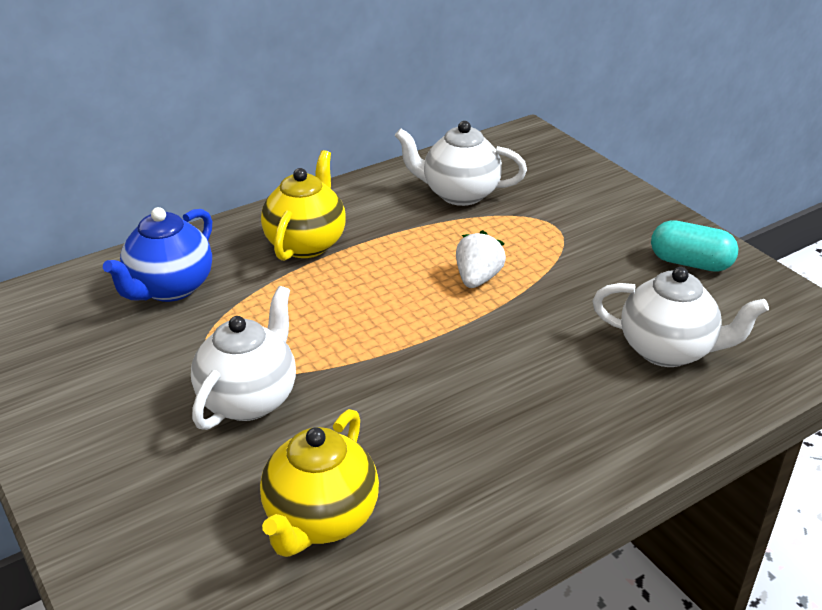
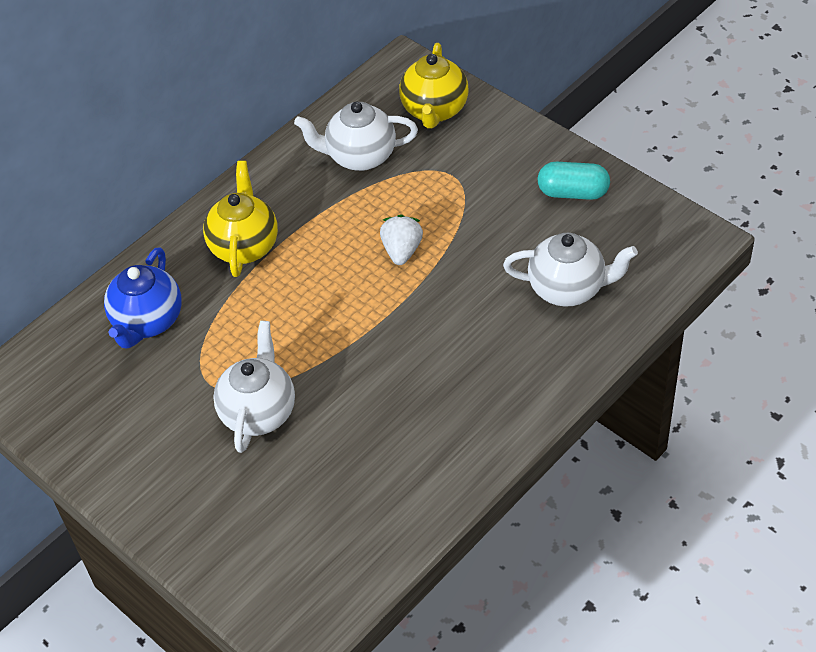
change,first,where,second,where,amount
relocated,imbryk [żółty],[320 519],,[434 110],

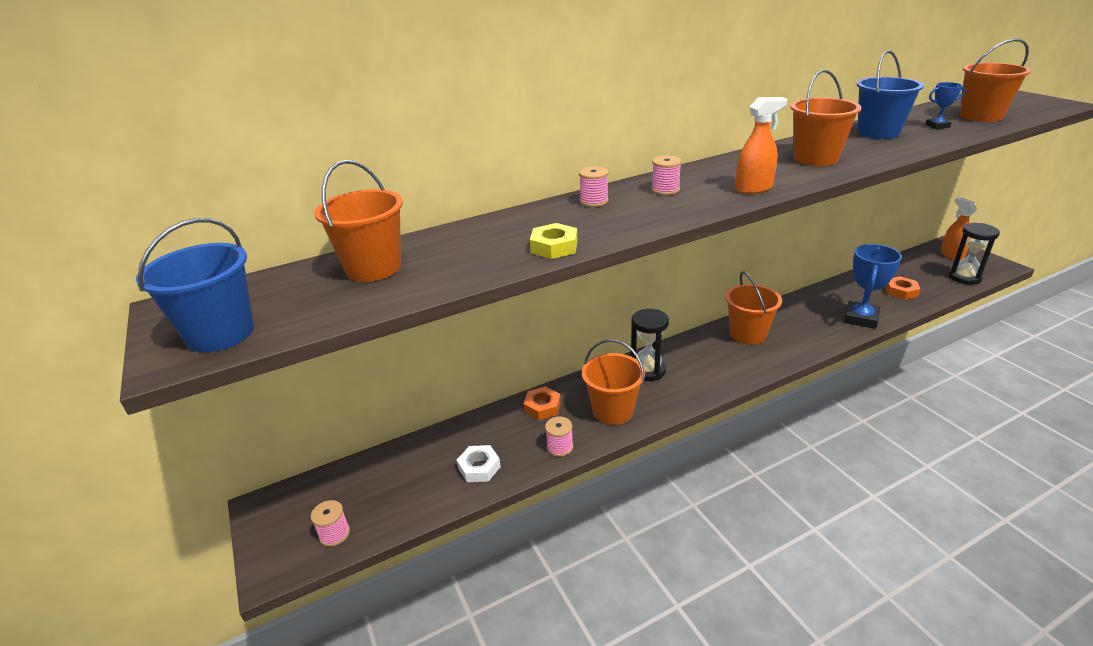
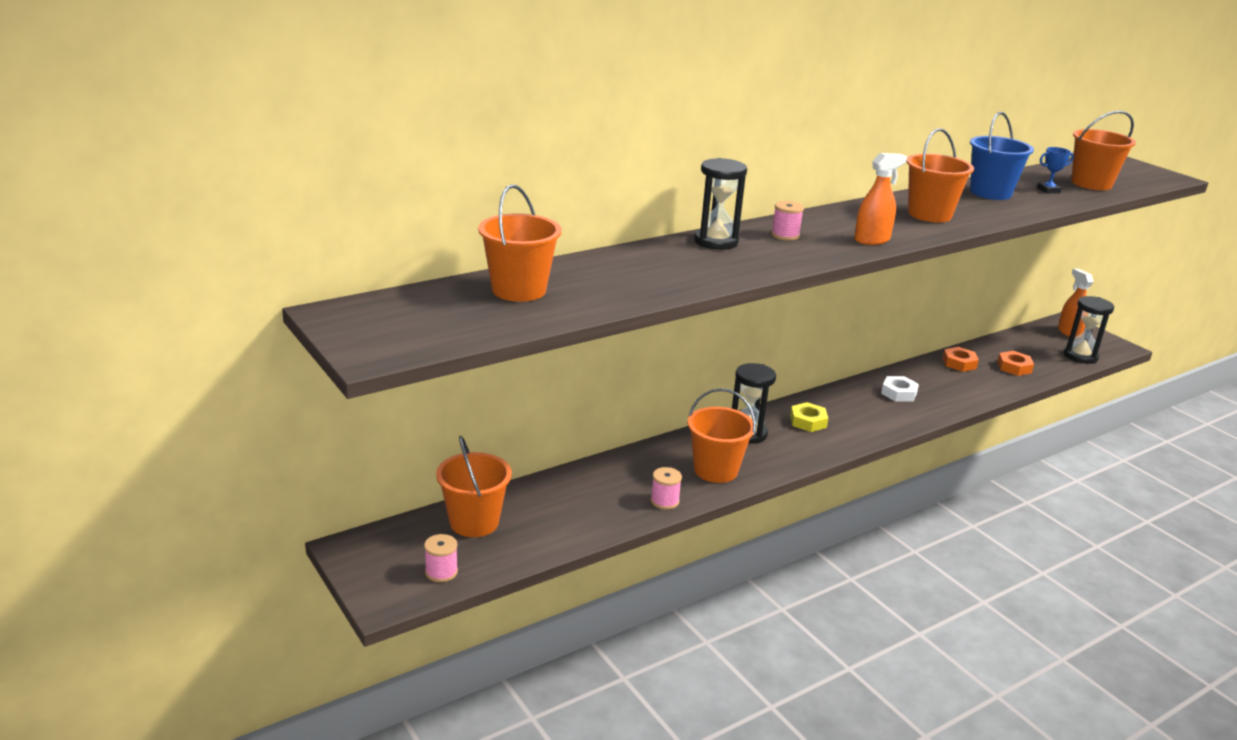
change,first,where,second,where,amount
missing,wiadro [niebieski],[221 333],,,
missing,puchar [niebieski],[861 318],,,
relocated,nakrętka [biały],[479 467],,[899 393],
relocated,nakrętka [pomarańczowy],[542 407],,[959 363],
relocated,nakrętka [żółty],[554 247],,[808 421],
relocated,wiadro [pomarańczowy],[748 334],,[474 522],
exchanged,szpulka [różowy],[594 201],klepsydra [czarny],[716 241],

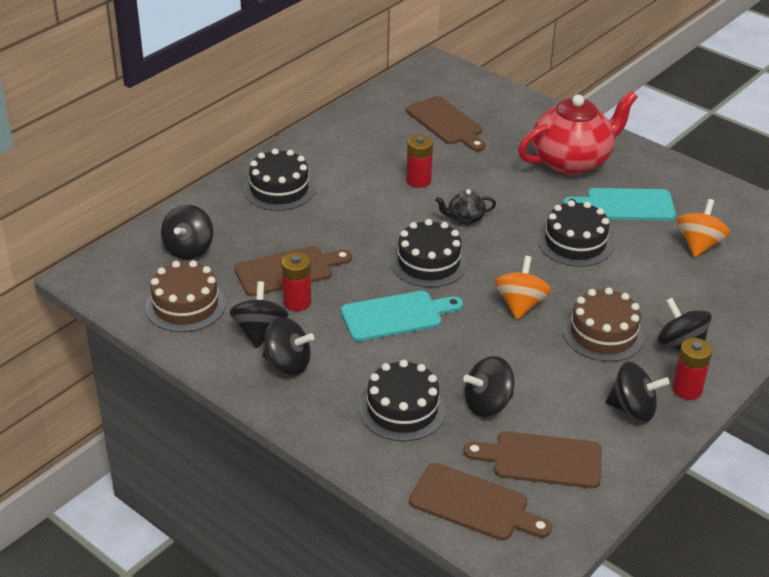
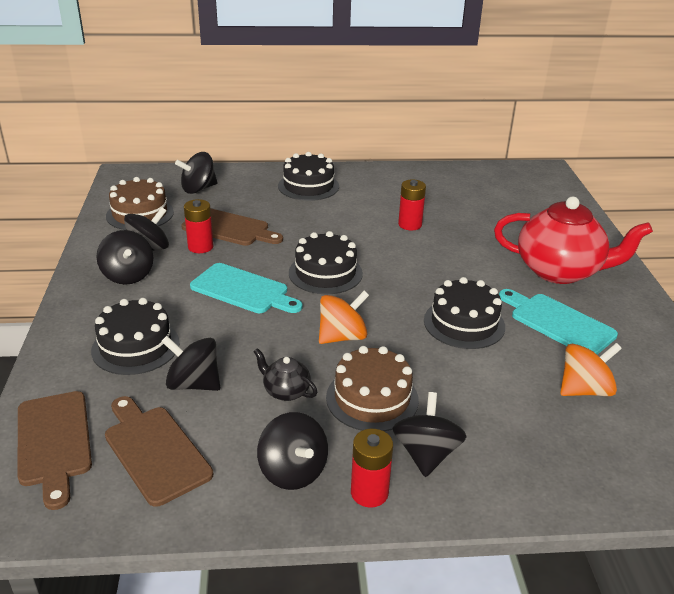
change,first,where,second,where,amount
missing,deska do krojenia [brązowy],[446 123],,,
relocated,imbryk [czarny],[465 218],,[286 391],

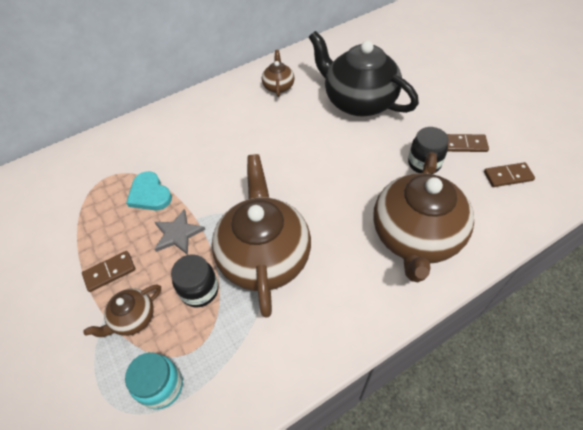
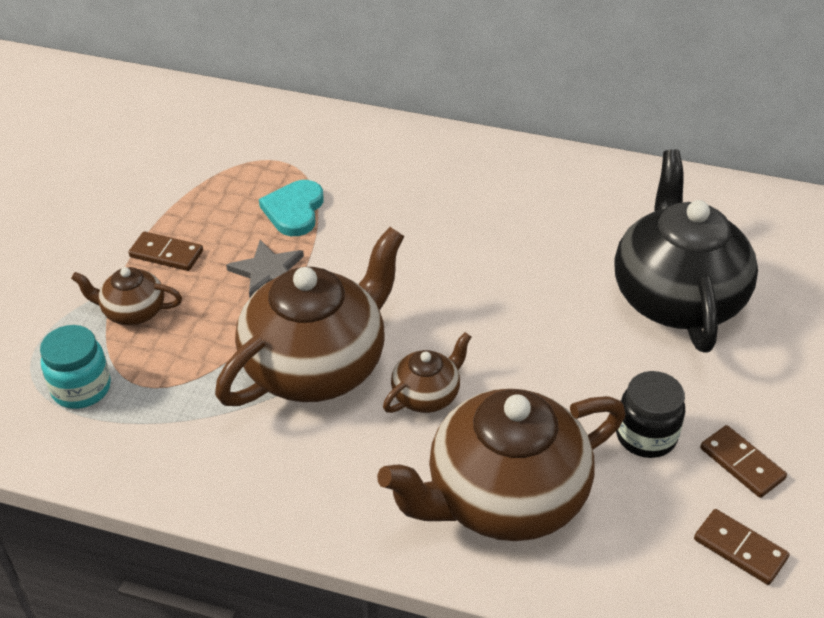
change,first,where,second,where,amount
missing,słoik [czarny],[199 290],,,
relocated,imbryk [brązowy],[278 86],,[427 395],

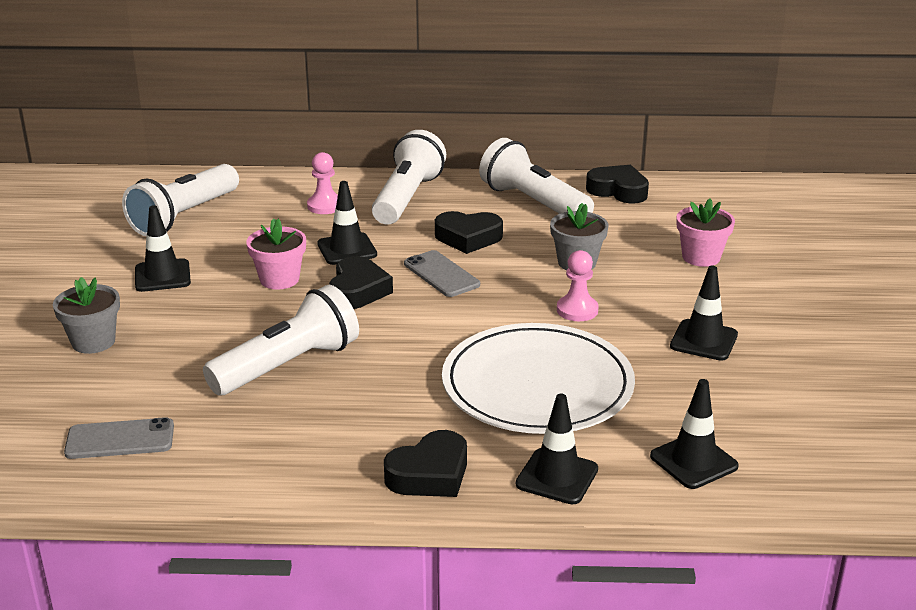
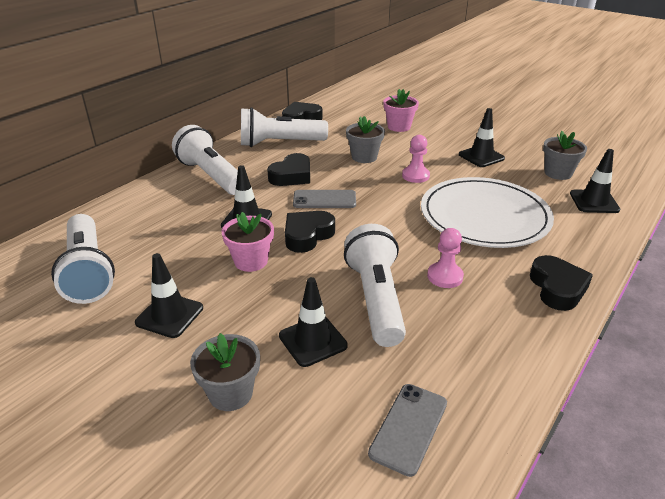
change,first,where,second,where,amount
appeared,,,doniczka [szary],[558 173],
relocated,pionek [różowy],[325 206],,[445 276],
relocated,pachołek [czarny],[557 477],,[313 341],
spun,serce [czarny],[358 290],,[307 235],90 degrees counterclockwise

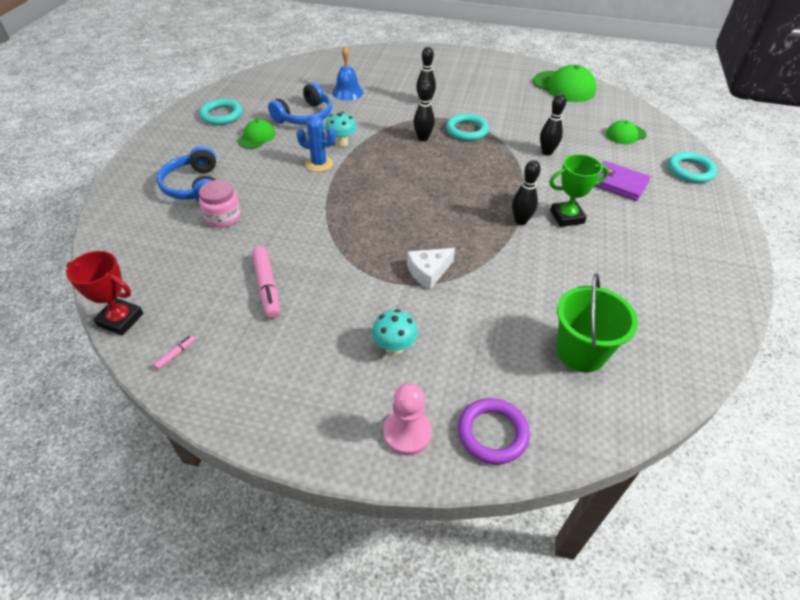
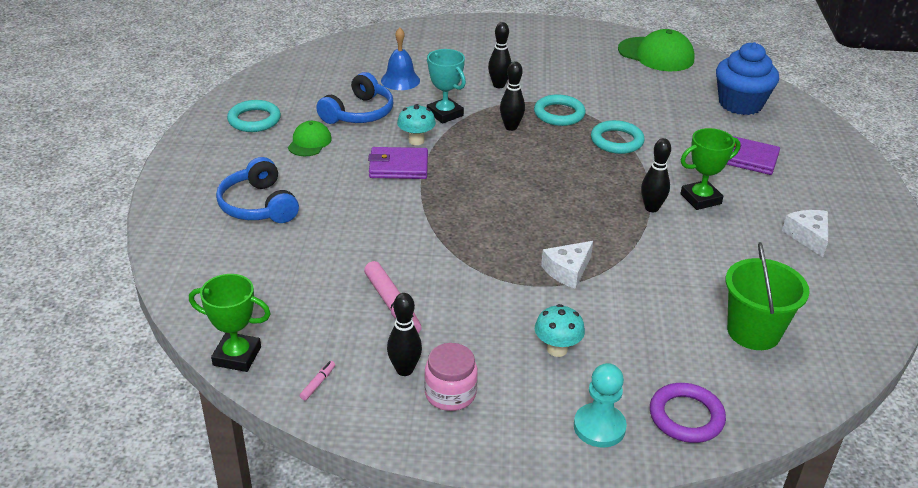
change,first,where,second,where,amount
appeared,,,puchar [turkusowy],[445 114],
appeared,,,ser [biały],[808 236],
relocated,słoik [różowy],[223 217],,[450 393],
relocated,kręgiel [czarny],[547 152],,[404 370],
relocated,pierścień [turkusowy],[690 170],,[616 141],
exchanged,kaktus [niebieski],[319 164],portfel [fioletowy],[398 166],
exchanged,czapka [zielony],[625 134],muffinka [niebieski],[740 104],
colour,puchar [czerwony],[120 319],puchar [zielony],[237 356],
colour,pionek [różowy],[407 433],pionek [turkusowy],[599 427],

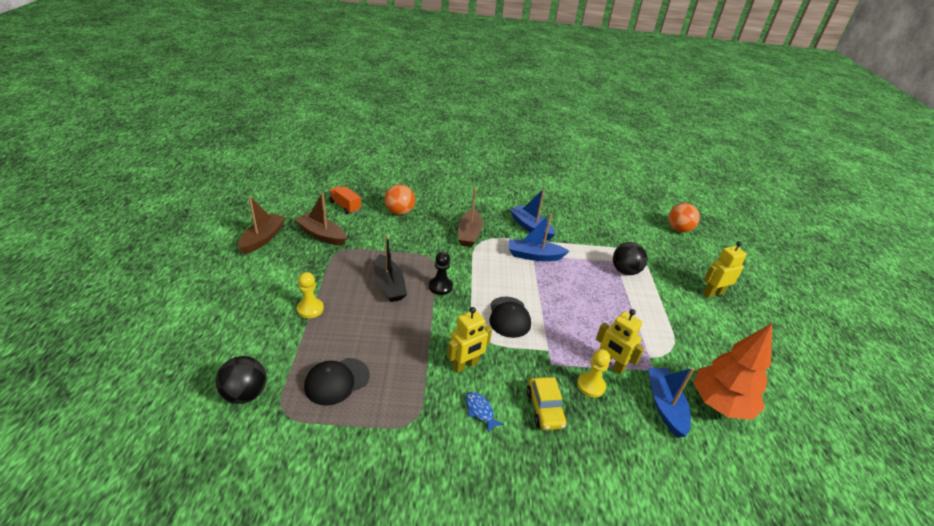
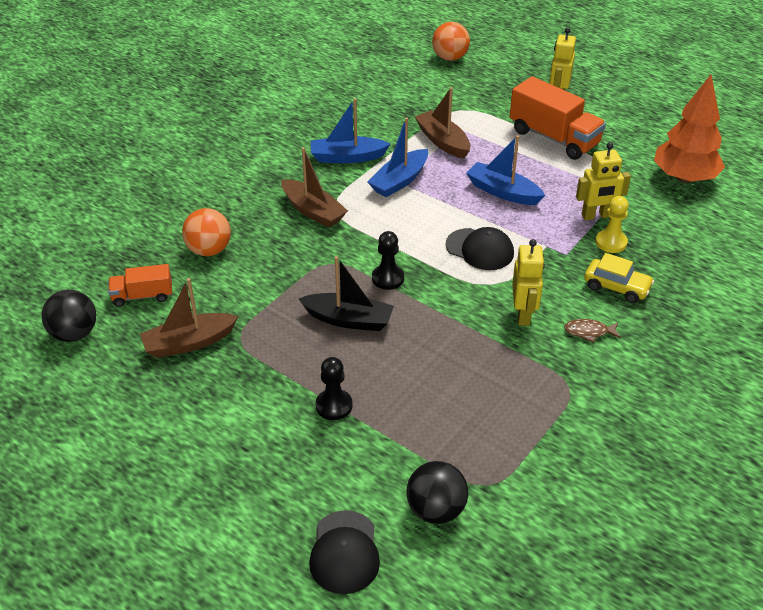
change,first,where,second,where,amount
appeared,,,ciężarówka [pomarańczowy],[554 138],
relocated,łódka [brązowy],[263 238],,[442 141],
relocated,czapka [czarny],[337 381],,[344 552],
relocated,piłka [czarny],[625 271],,[74 334],
relocated,łódka [niebieski],[665 406],,[503 192],
colour,pionek [żółty],[310 309],pionek [czarny],[334 406],
colour,ryba [niebieski],[480 411],ryba [brązowy],[589 332],

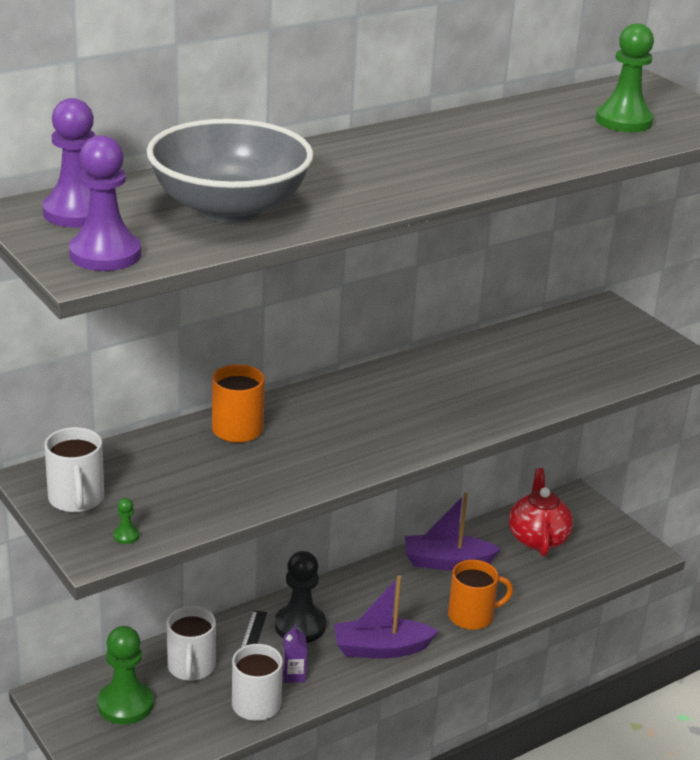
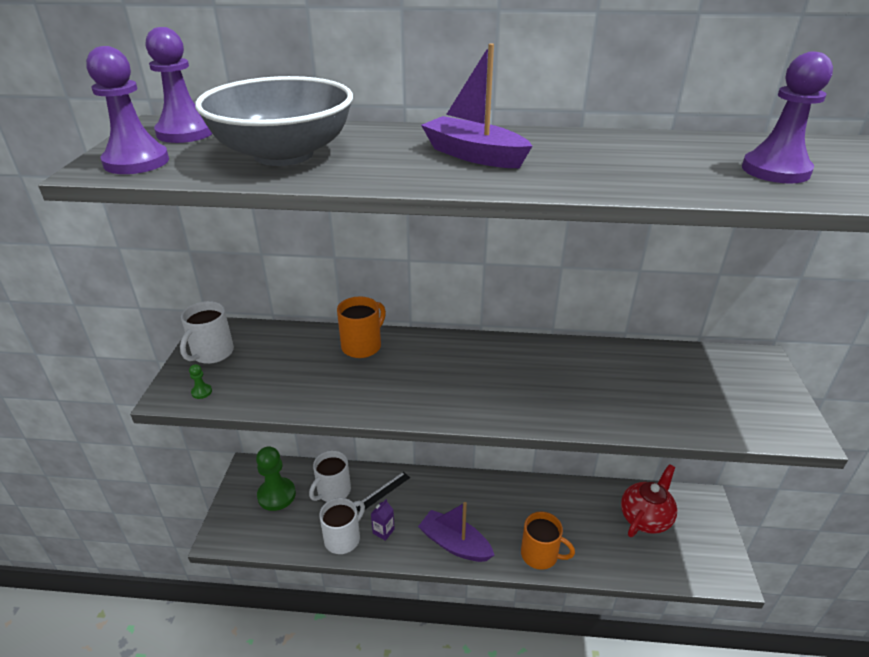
change,first,where,second,where,amount
missing,pionek [czarny],[300 625],,,
relocated,łódka [fioletowy],[447 562],,[474 155],
colour,pionek [zielony],[623 121],pionek [fioletowy],[775 170],

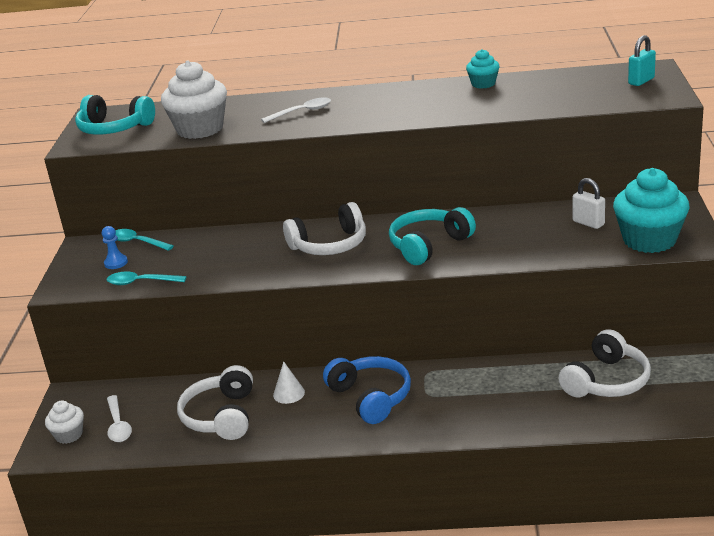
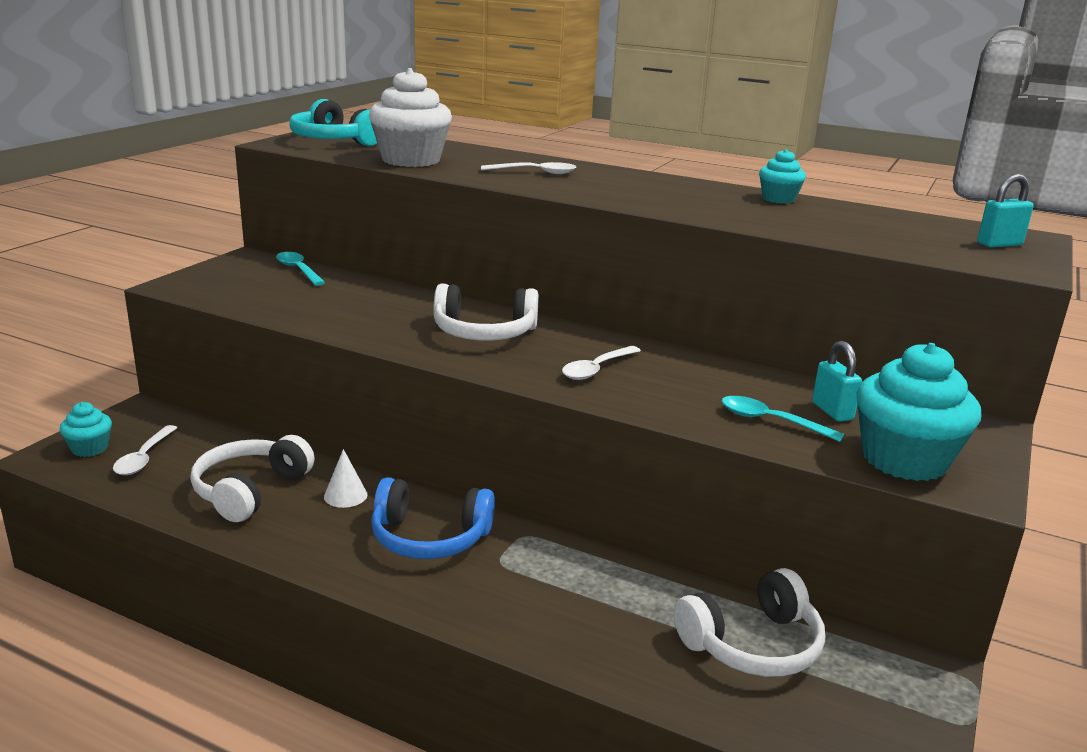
change,first,where,second,where,amount
missing,pionek [niebieski],[116 263],,,
relocated,łyżka [turkusowy],[141 282],,[770 421],
exchanged,słuchawki [turkusowy],[428 245],łyżka [biały],[597 369],
colour,muffinka [biały],[69 435],muffinka [turkusowy],[90 448],
colour,kłódka [biały],[588 223],kłódka [turkusowy],[832 411],
spun,słuchawki [niebieski],[371 397],,[429 538],105 degrees clockwise

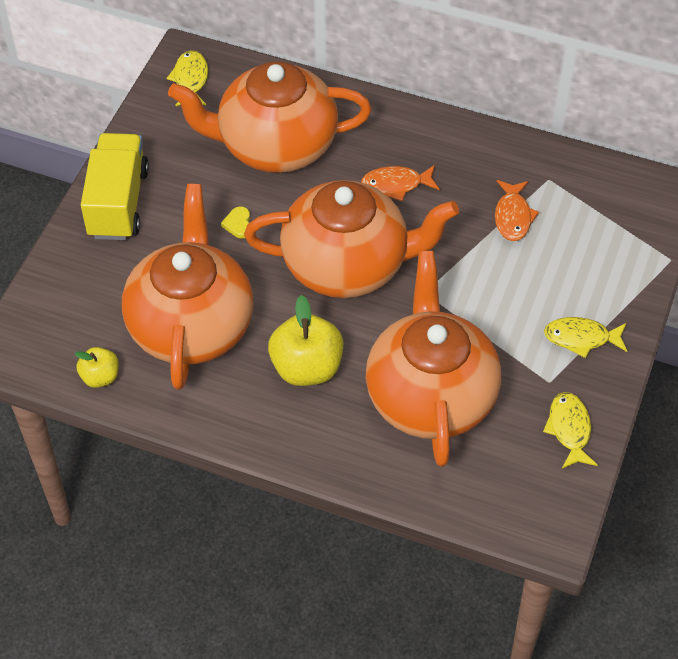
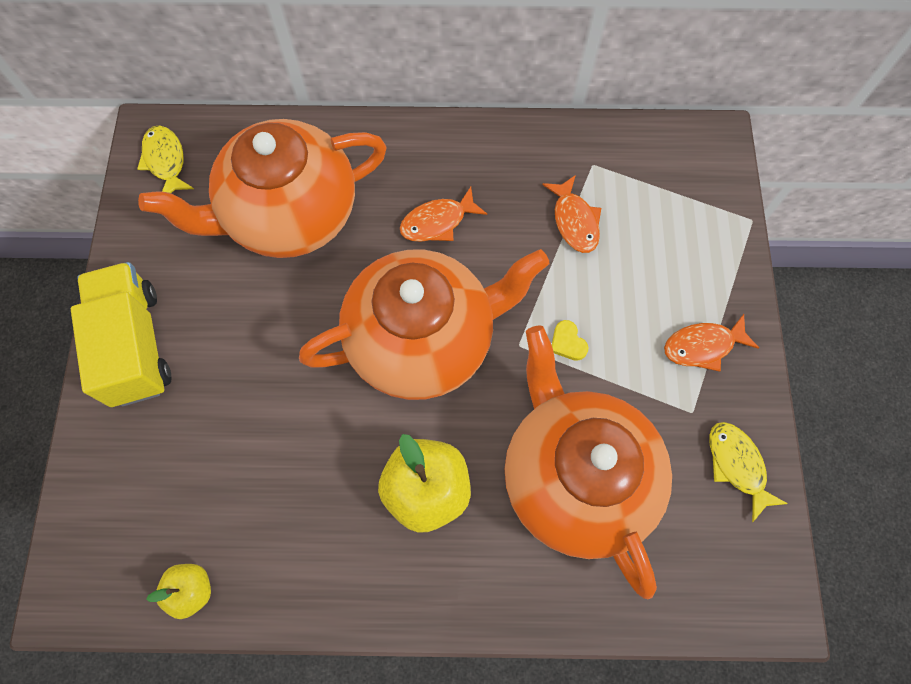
change,first,where,second,where,amount
missing,imbryk [pomarańczowy],[191 325],,,
relocated,serce [żółty],[238 224],,[567 342],
colour,ryba [żółty],[581 338],ryba [pomarańczowy],[703 346],

